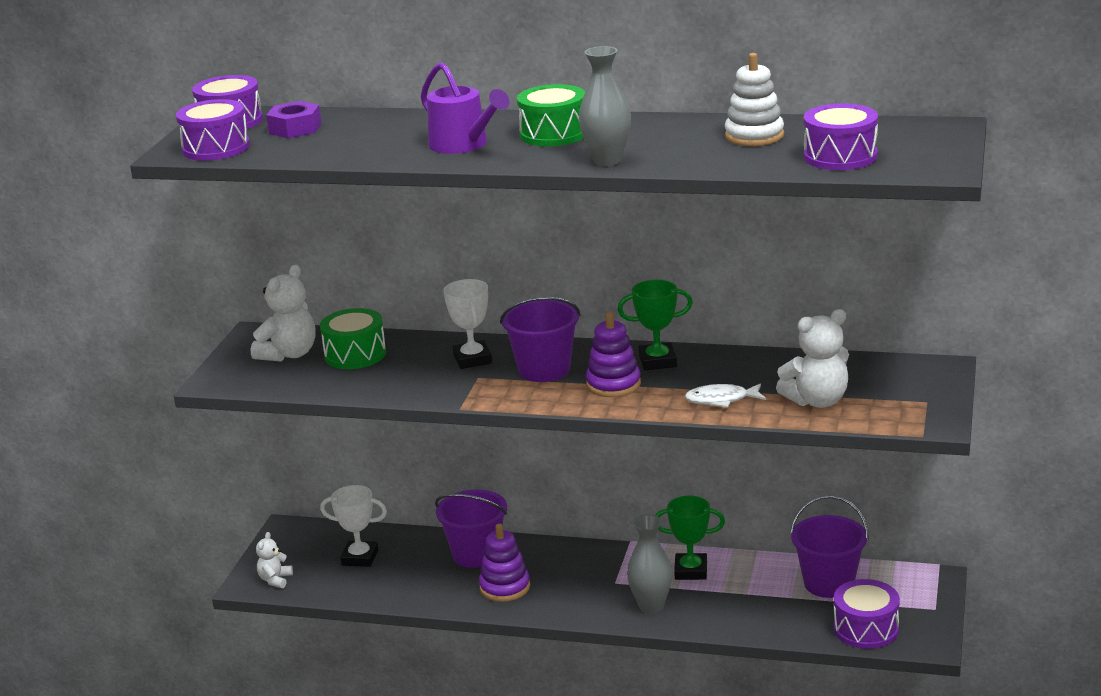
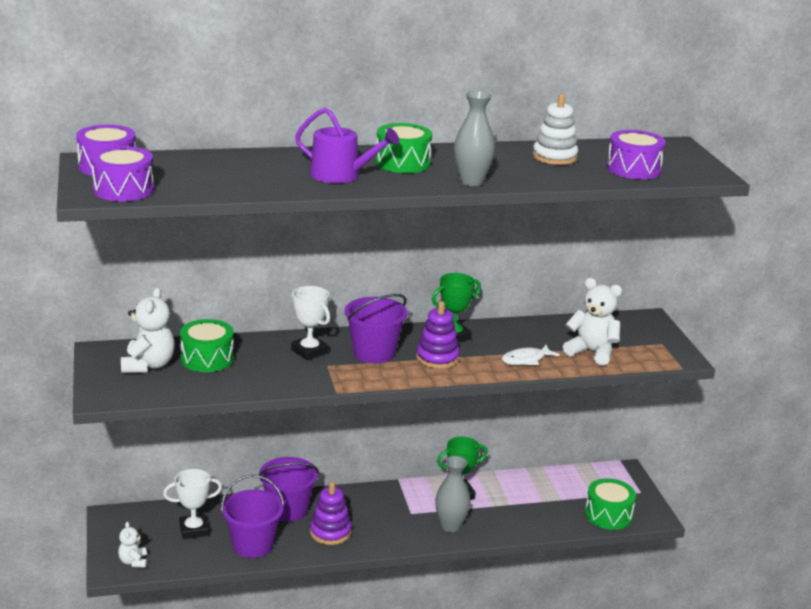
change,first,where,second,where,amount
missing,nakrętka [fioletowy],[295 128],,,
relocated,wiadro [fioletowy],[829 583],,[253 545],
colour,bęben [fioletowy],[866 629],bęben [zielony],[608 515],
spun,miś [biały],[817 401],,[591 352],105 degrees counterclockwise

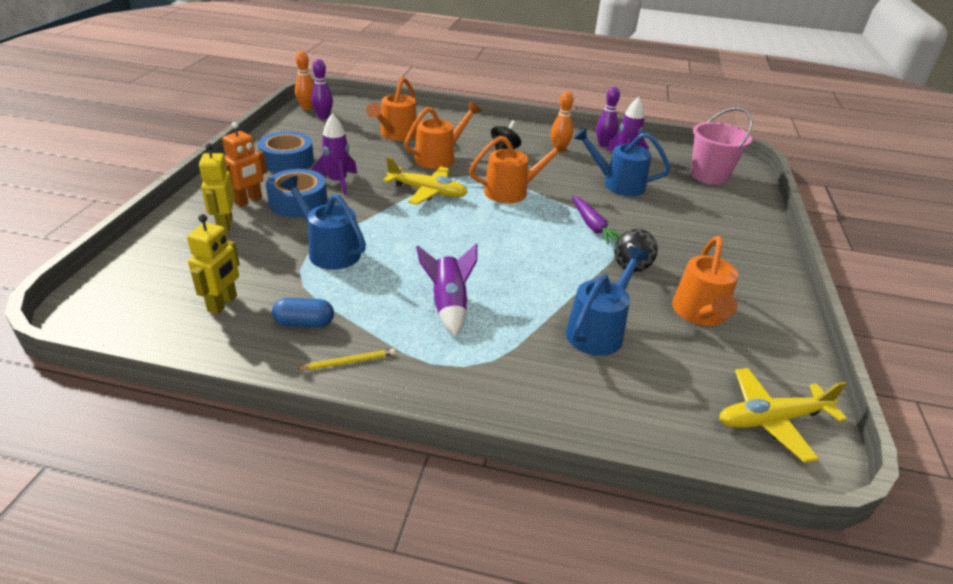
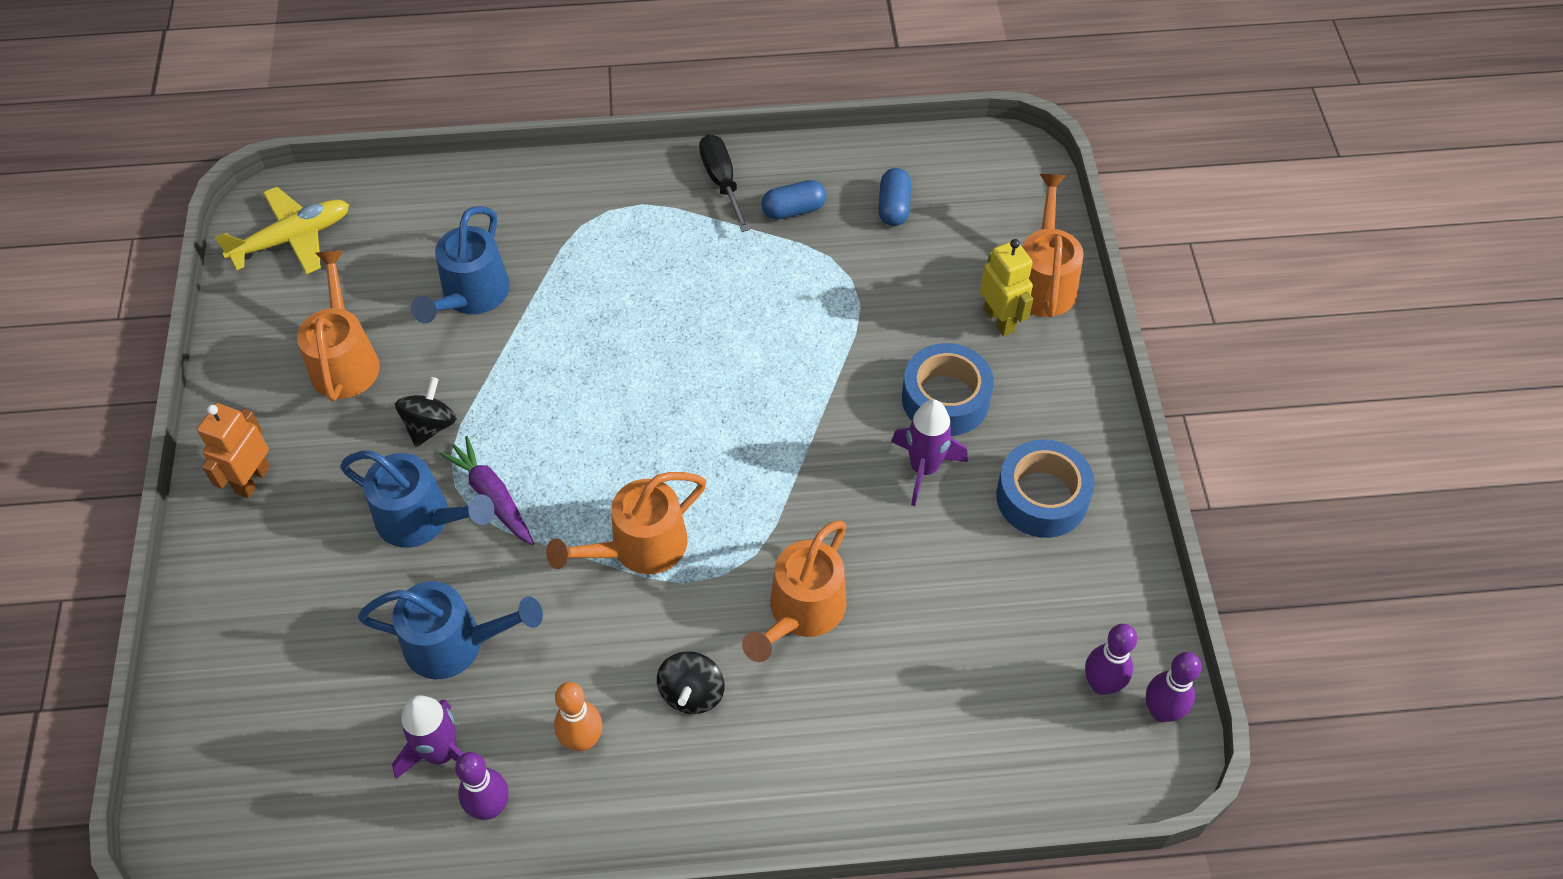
change,first,where,second,where,amount
missing,samolot [żółty],[427 192],,,
missing,rakieta [fioletowy],[448 305],,,
missing,wiadro [różowy],[709 176],,,
relocated,robot [pomarańczowy],[248 201],,[252 479],
relocated,konewka [niebieski],[329 251],,[423 519],
relocated,konewka [pomarańczowy],[395 135],,[1043 280],
exchanged,robot [żółty],[223 304],kapsułka [niebieski],[894 207],
exchanged,ołówek [żółty],[349 361],śrubokręt [czarny],[722 182],
colour,kręgiel [pomarańczowy],[307 108],kręgiel [fioletowy],[1161 711],

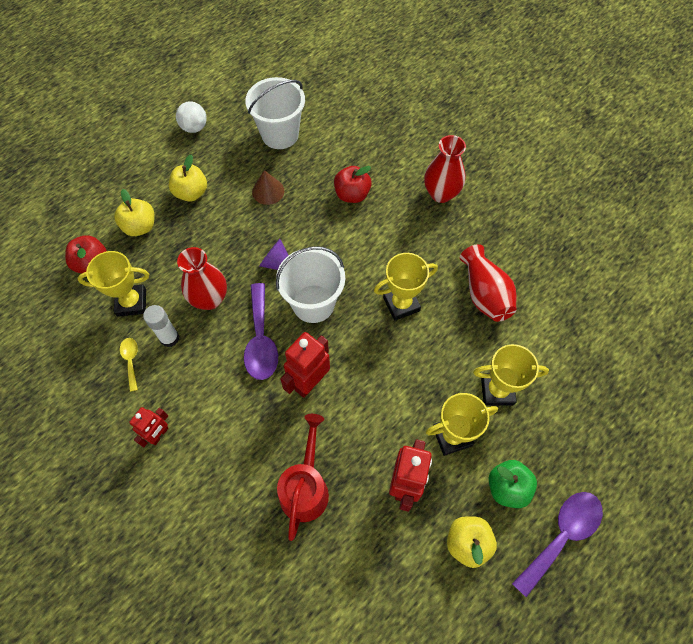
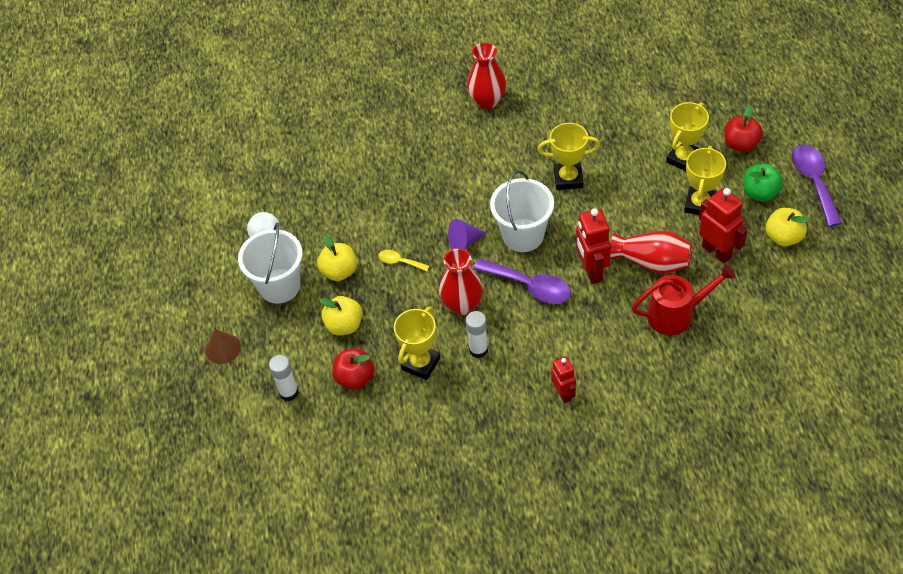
change,first,where,second,where,amount
appeared,,,klej w sztyfcie [biały],[289 392],
relocated,łyżka [żółty],[131 361],,[400 262],
relocated,wiadro [biały],[280 134],,[279 286],
relocated,stożek [brązowy],[268 191],,[223 348],
relocated,jabłko [czerwony],[352 194],,[741 144],
relocated,wazon [czerwony],[484 294],,[652 262],
spun,konewka [czerwony],[305 487],,[677 314],120 degrees clockwise
spun,puchar [żółty],[401 304],,[568 179],75 degrees clockwise

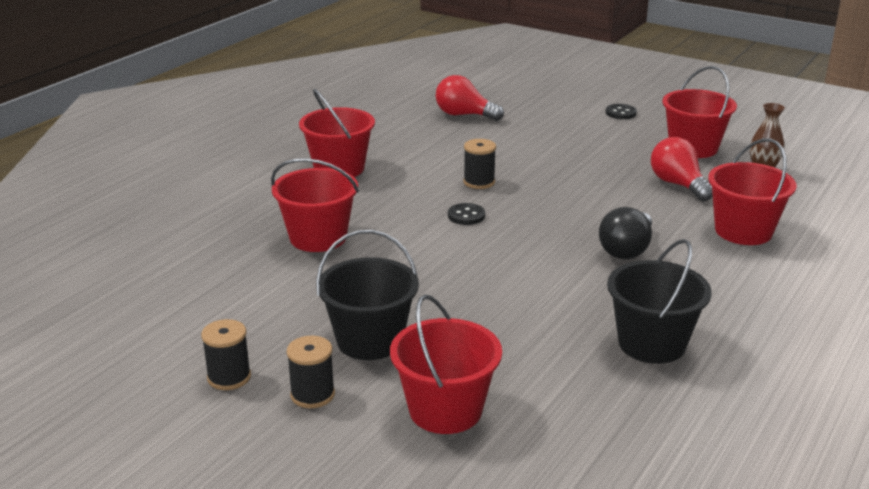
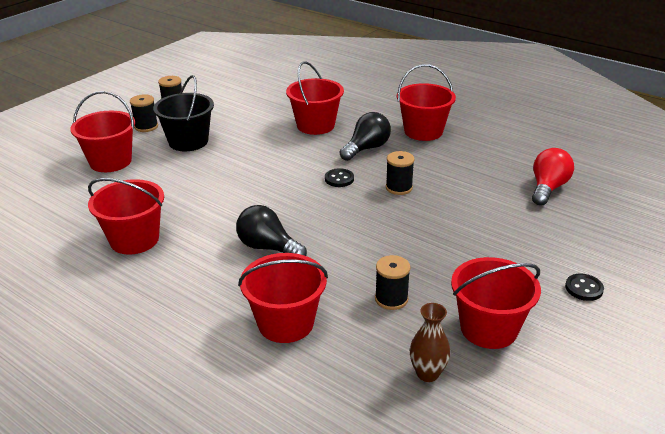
change,first,where,second,where,amount
appeared,,,żarówka [czarny],[366 148],
exchanged,żarówka [czerwony],[678 184],szpulka [czarny],[391 299],
colour,wiadro [czarny],[651 344],wiadro [czerwony],[134 239],

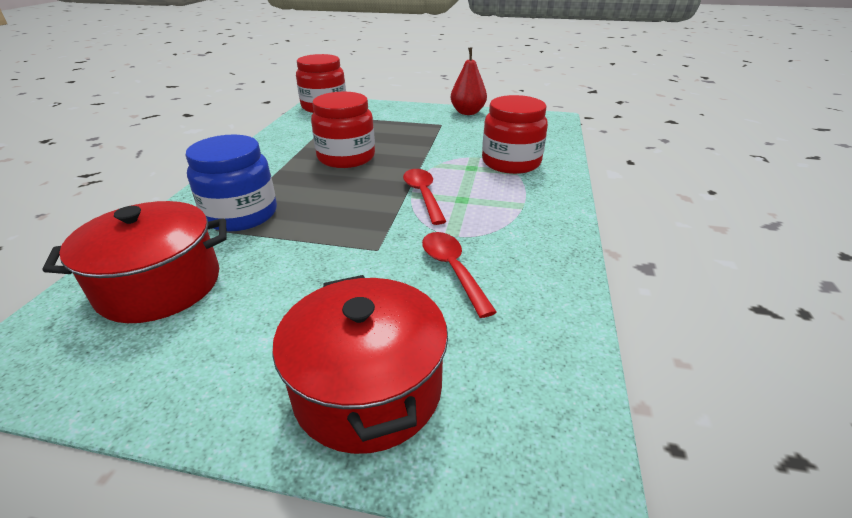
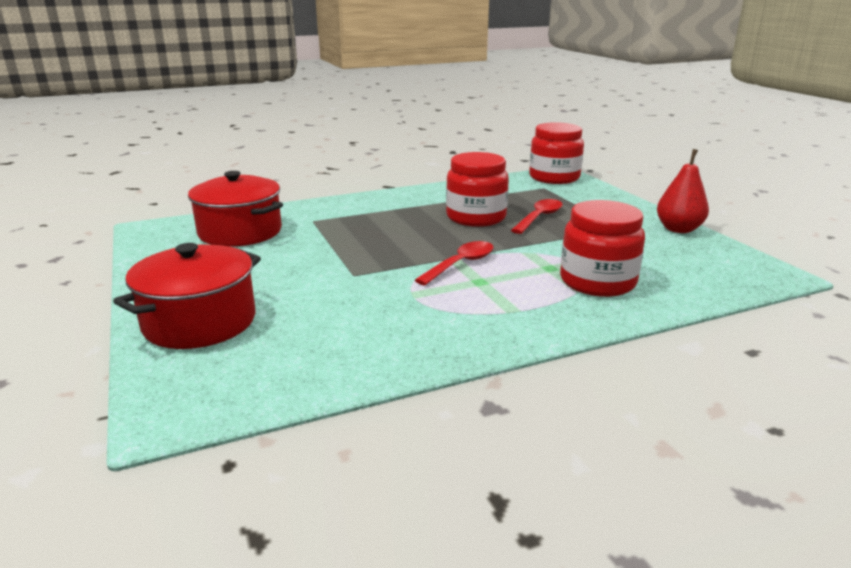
change,first,where,second,where,amount
missing,słoik [niebieski],[241 214],,,
relocated,łyżka [czerwony],[453 270],,[539 218],

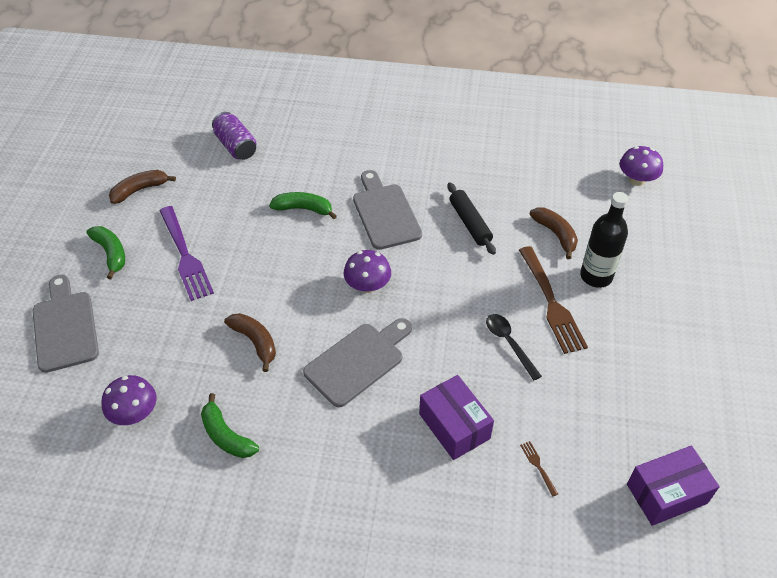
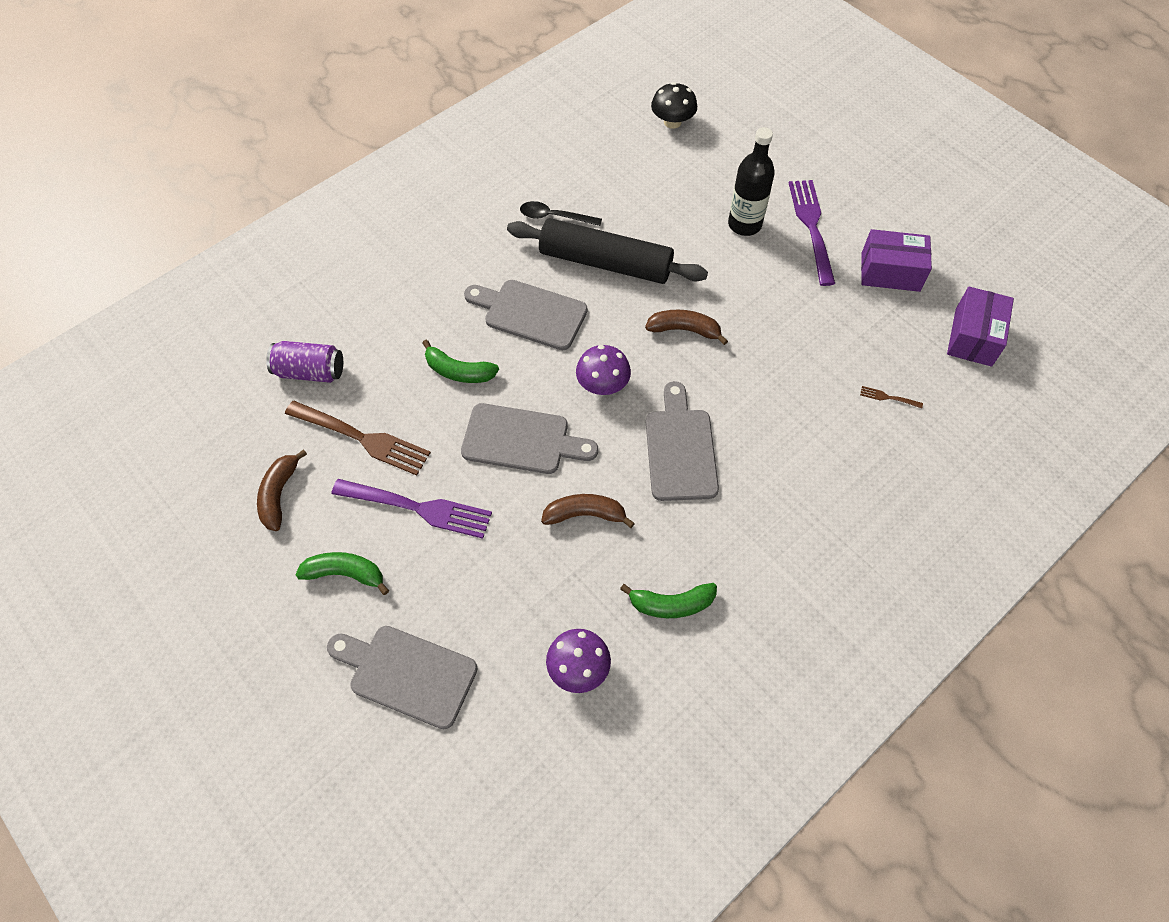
change,first,where,second,where,amount
appeared,,,deska do krojenia [szary],[521 440],
appeared,,,widelec [fioletowy],[812 228],
relocated,pudełko [fioletowy],[454 426],,[890 272],
relocated,łyżka [czarny],[509 343],,[554 217],
relocated,widelec [brązowy],[551 302],,[361 438],
relocated,banan [brązowy],[555 234],,[684 330],
colour,grzyb [fioletowy],[636 180],grzyb [czarny],[672 122],
spun,banan [zielony],[303 209],,[458 371],120 degrees counterclockwise
size,wałek do ciasta [czarny],[470 223],,[605 262],x1.78

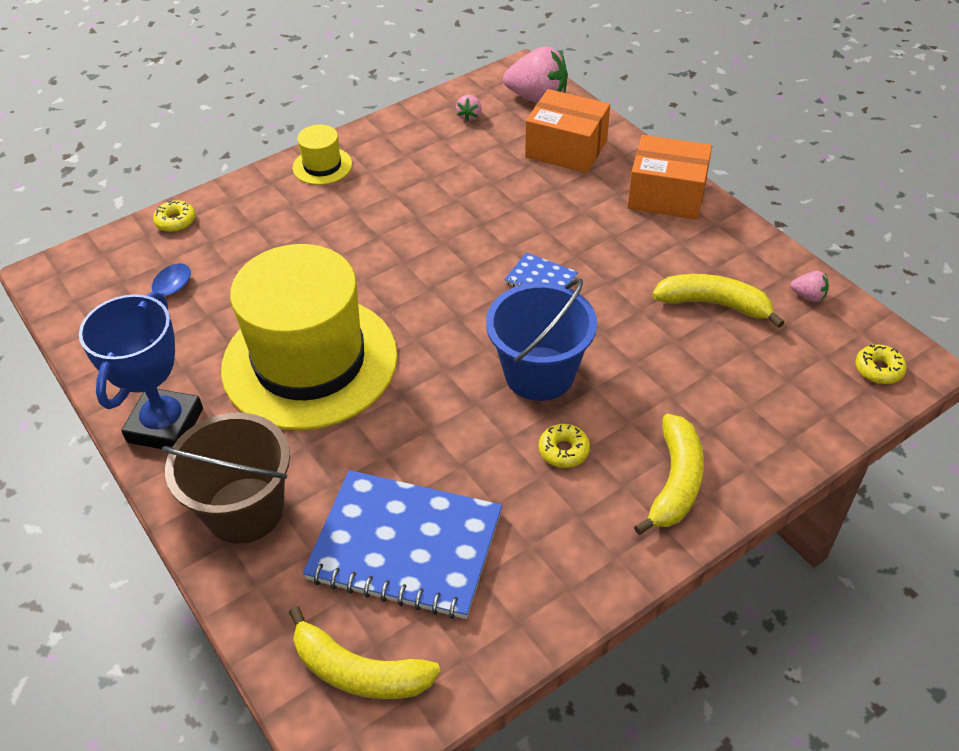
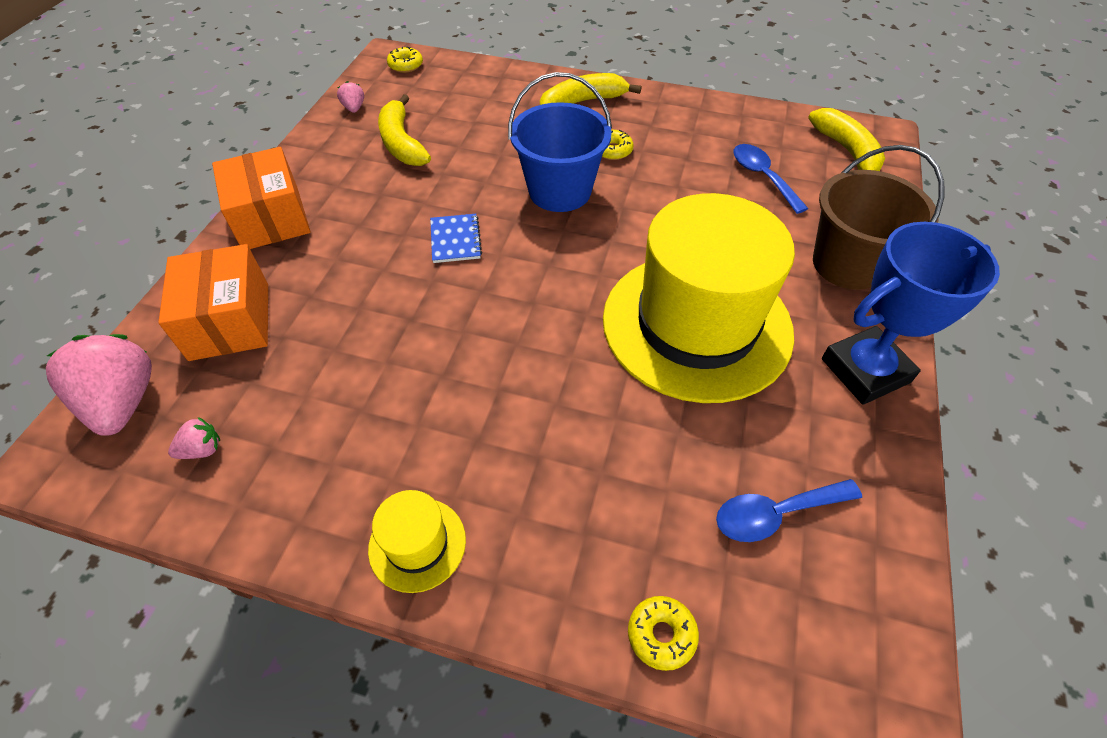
change,first,where,second,where,amount
exchanged,zeszyt [niebieski],[405 546],łyżka [niebieski],[762 177],

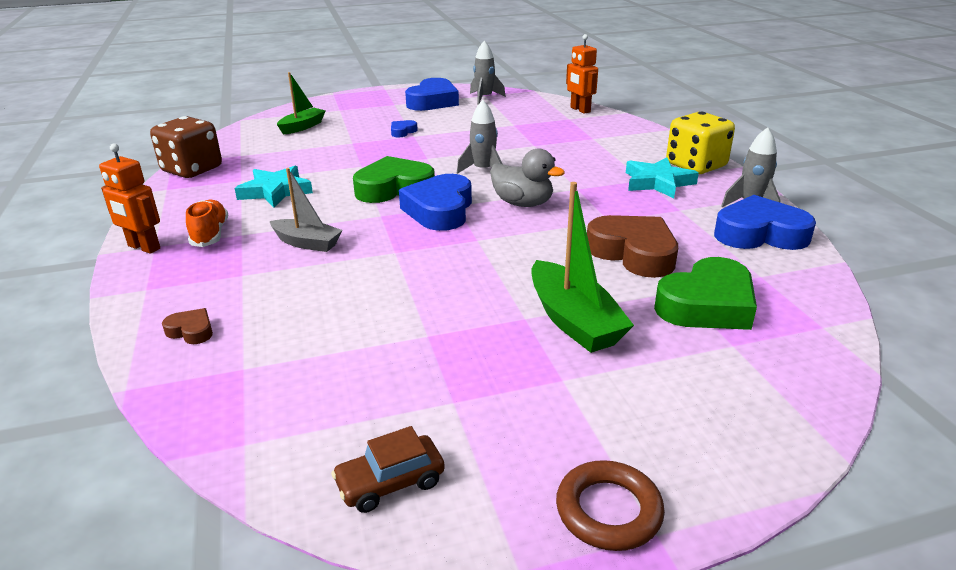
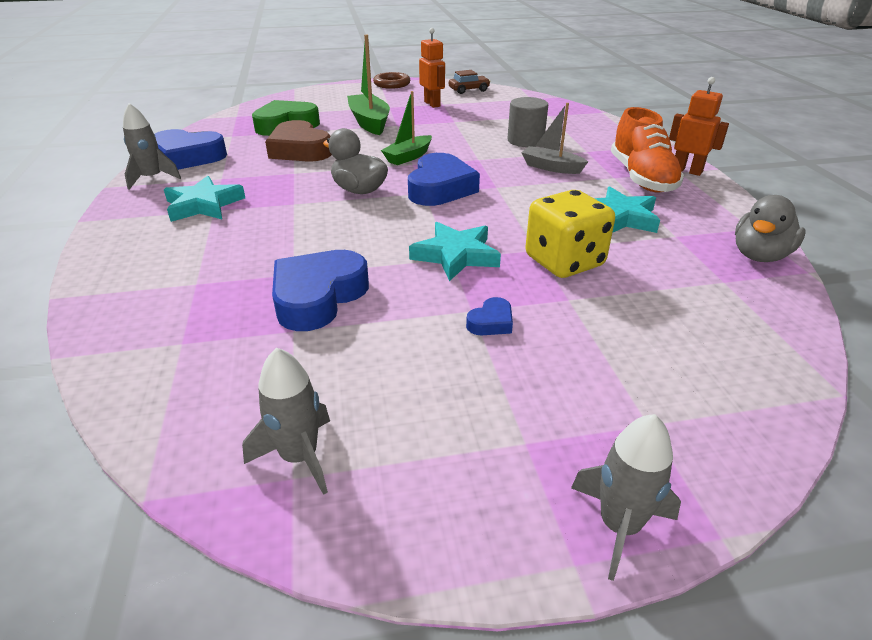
change,first,where,second,where,amount
missing,serce [brązowy],[191 331],,,
missing,serce [zielony],[394 188],,,
appeared,,,gwiazda [turkusowy],[456 255],
appeared,,,walec [szary],[525 141],
relocated,łódka [zielony],[302 127],,[408 157],
relocated,serce [niebieski],[433 101],,[318 297],
relocated,rakieta [szary],[483 170],,[619 526],
relocated,robot [pomarańczowy],[580 110],,[432 104],
relocated,kostka do gry [żółty],[695 166],,[564 262],
exchanged,kostka do gry [brązowy],[192 170],kaczka [szary],[759 256],
size,but [pomarańczowy],[210 234],,[641 178],x1.63

